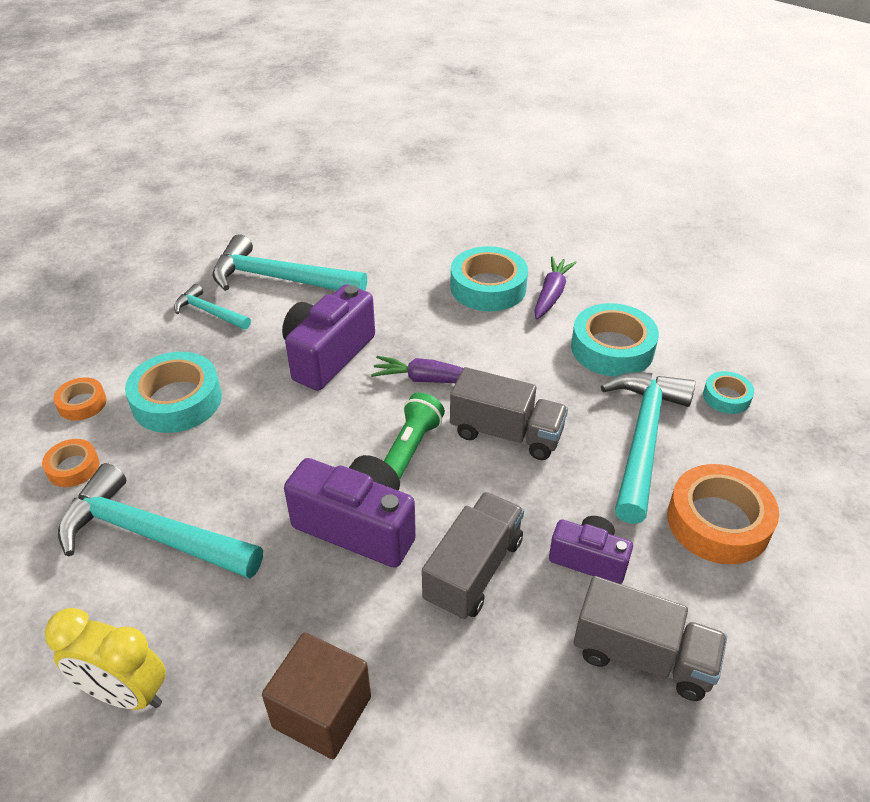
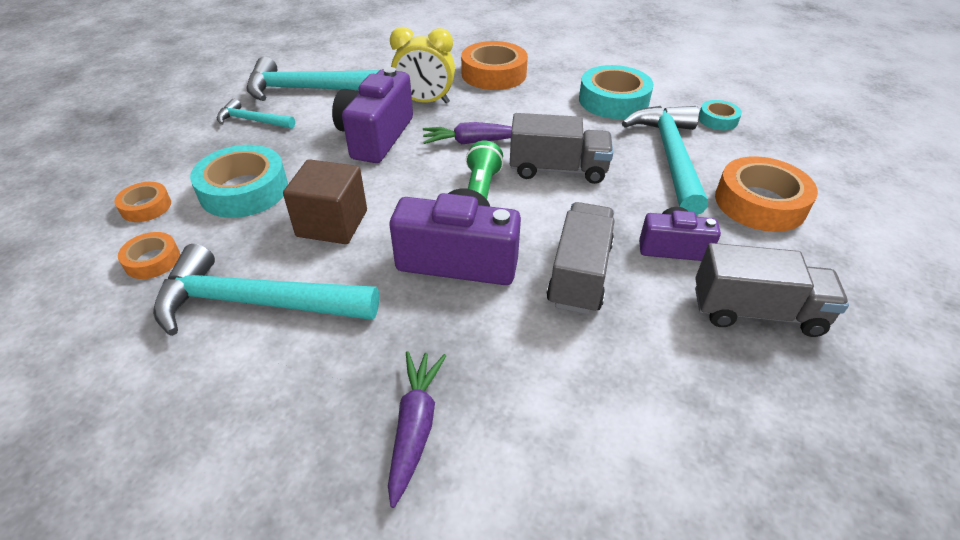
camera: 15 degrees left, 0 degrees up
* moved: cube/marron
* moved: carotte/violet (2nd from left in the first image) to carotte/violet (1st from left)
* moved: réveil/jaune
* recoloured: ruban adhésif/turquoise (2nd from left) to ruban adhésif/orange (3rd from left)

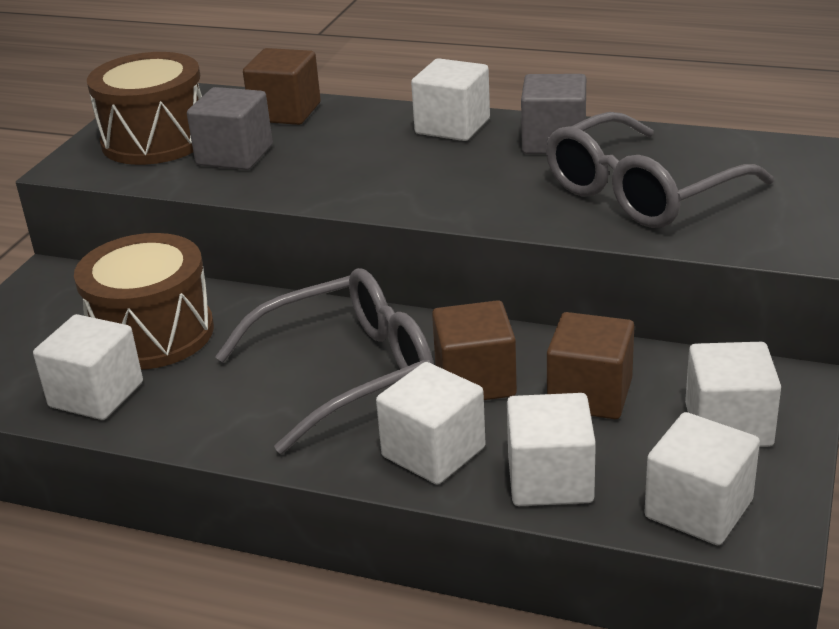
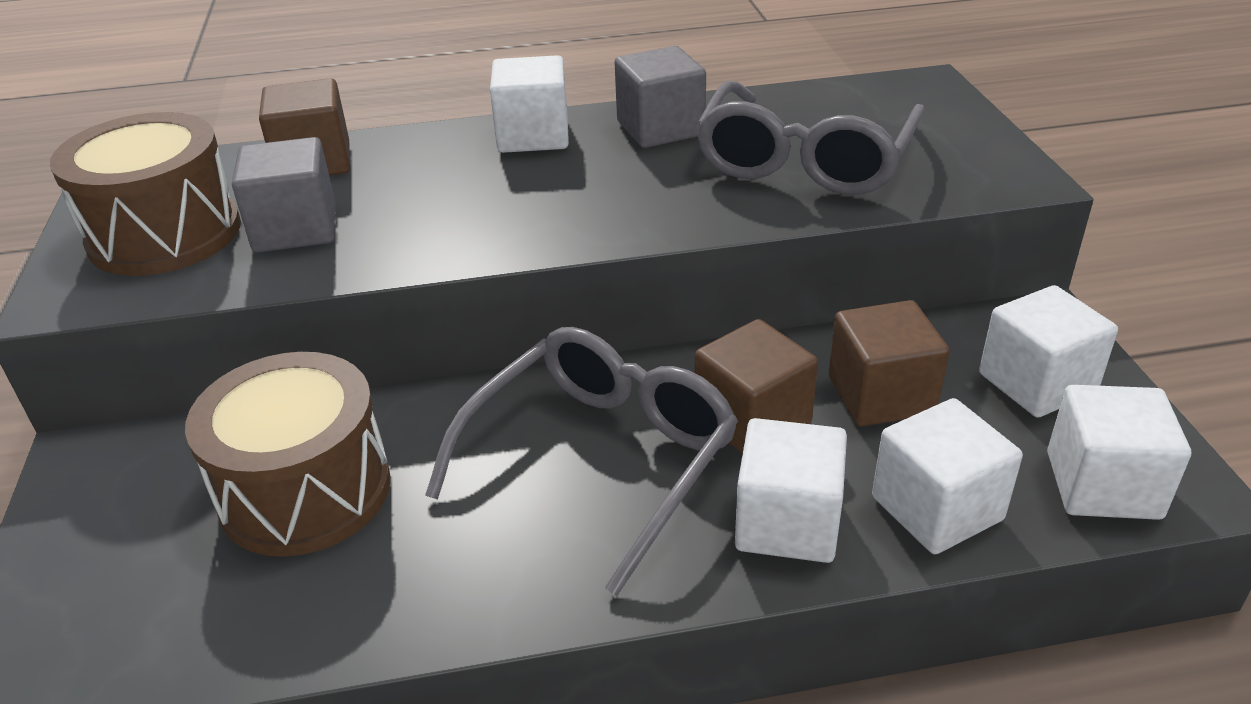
camera: 30 degrees left, 5 degrees up
* removed: cube/blanc (1st from left)

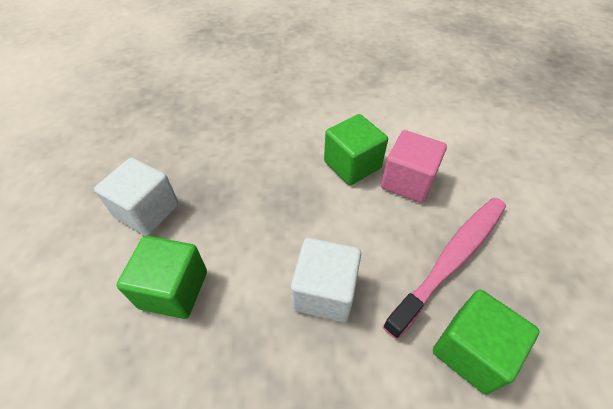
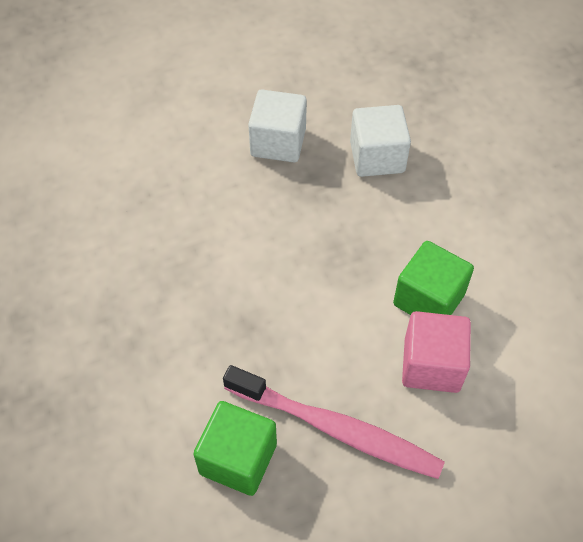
camera: 70 degrees right, 5 degrees up
* moved: cube/blanc (2nd from left)
* removed: cube/vert (1st from left)

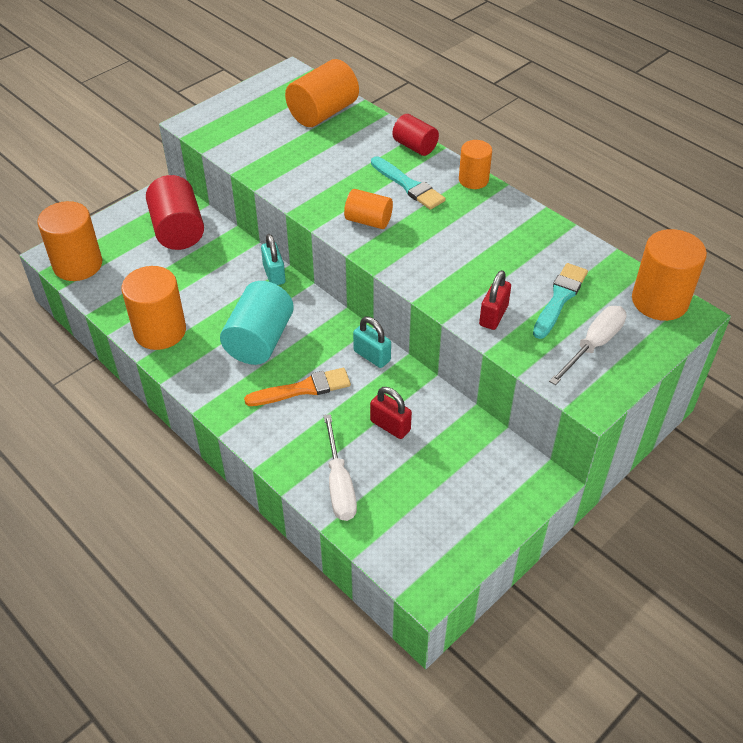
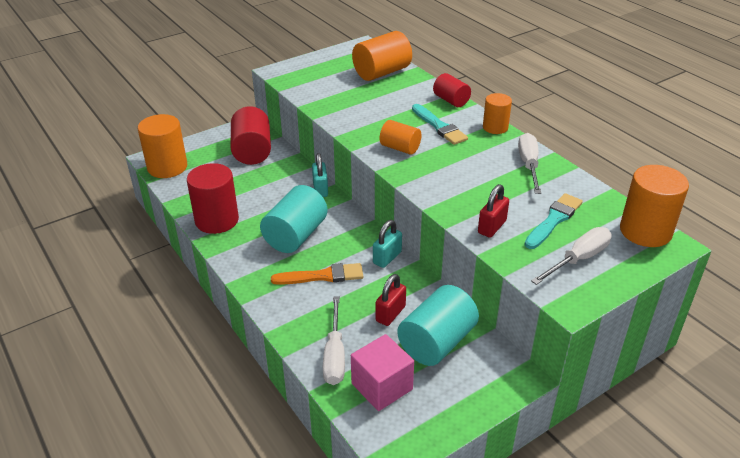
camera: 10 degrees right, 10 degrees down
* recoloured: cylindre/orange (2nd from left) to cylindre/rouge (1st from left)
* added: cube/rose
* turned: cadenas/turquoise (2nd from left) 75 degrees clockwise
* turned: cadenas/rouge (1st from left) 75 degrees clockwise
* added: cylindre/turquoise (2nd from left)
* added: tournevis/blanc (2nd from left)

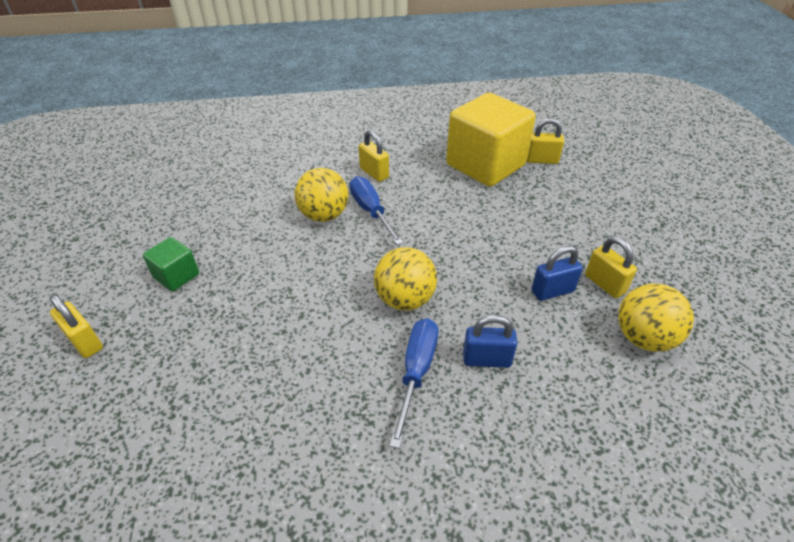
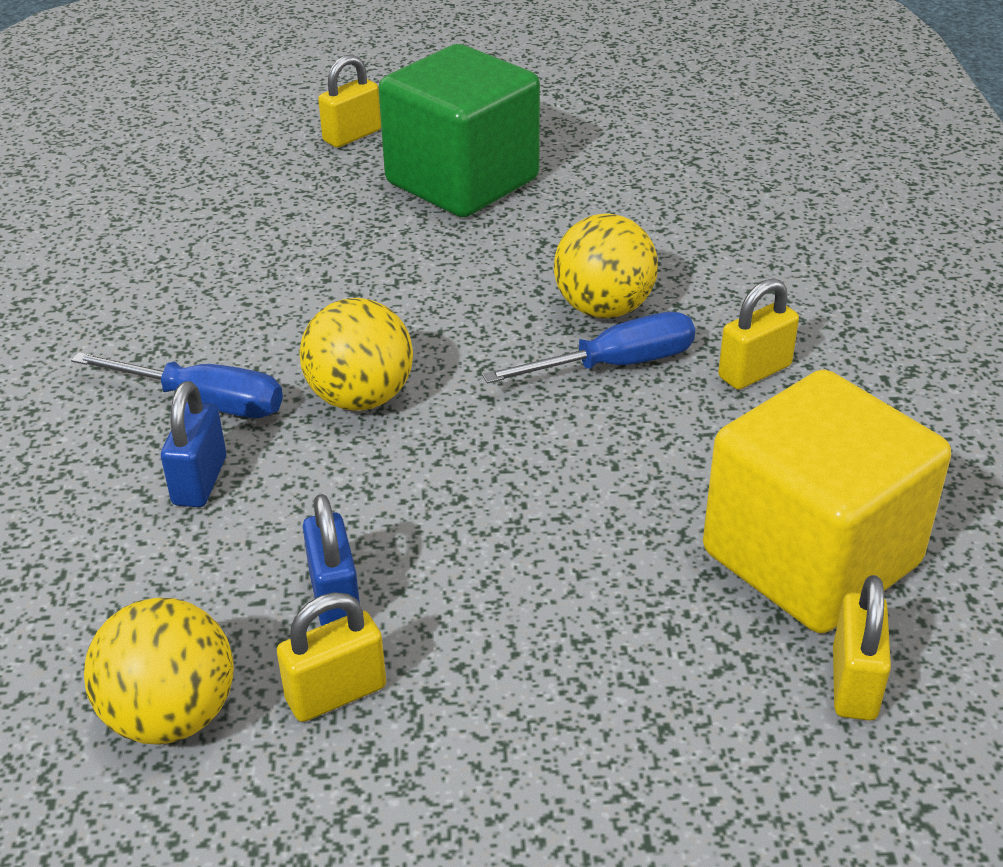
camera: 95 degrees right, 5 degrees down
* resized: cube/vert x2.21

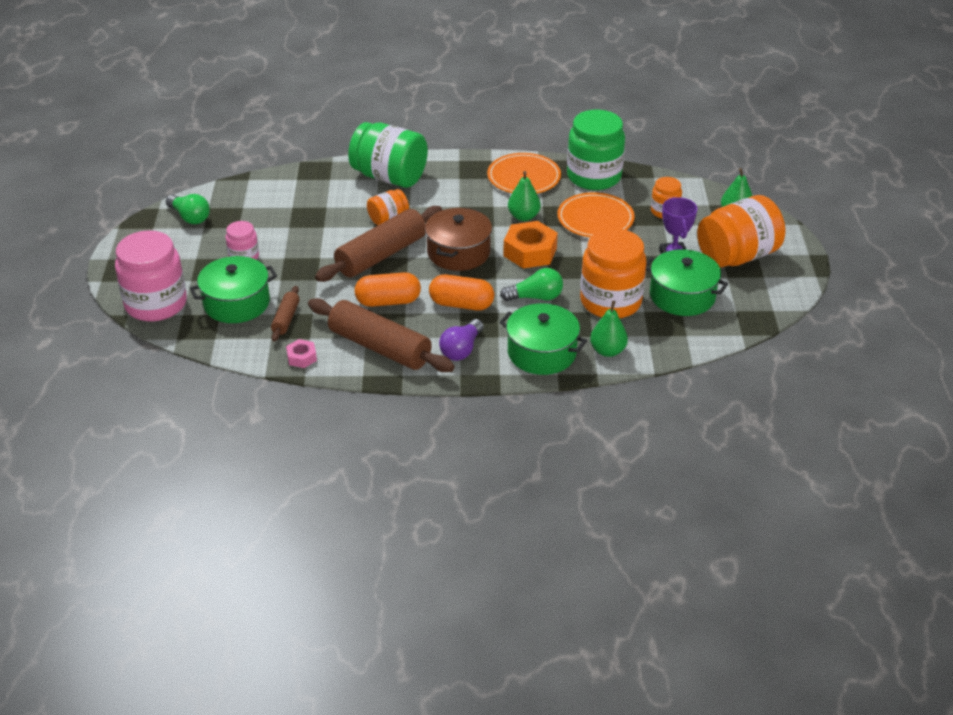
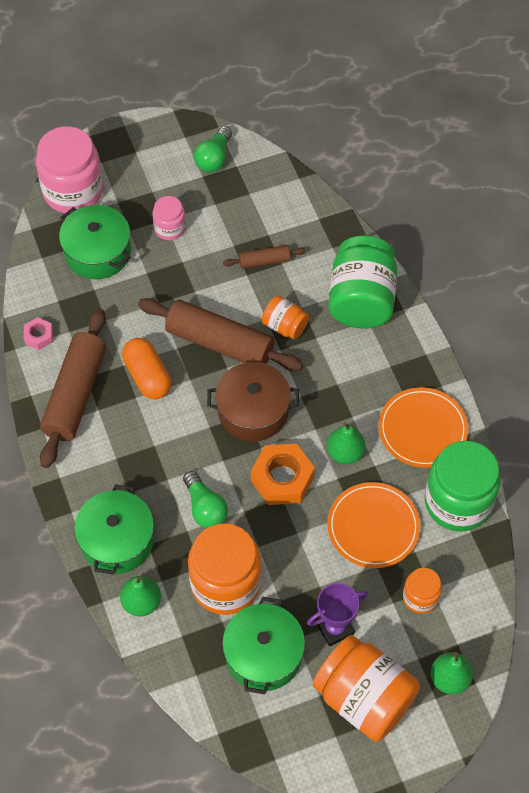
camera: 70 degrees right, 20 degrees up
* moved: rouleau à pâtisserie/marron (1st from left in the first image) to rouleau à pâtisserie/marron (3rd from left)
* removed: gélule/orange (2nd from left)
* removed: ampoule/violet

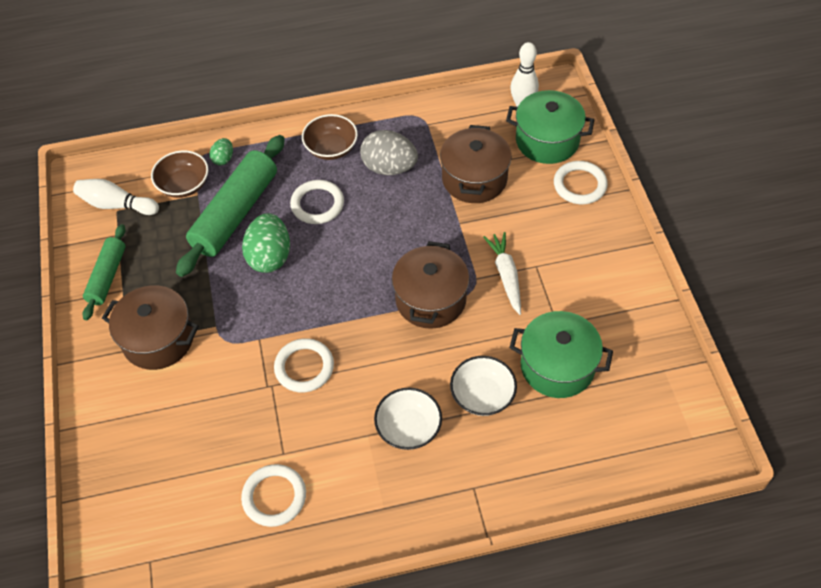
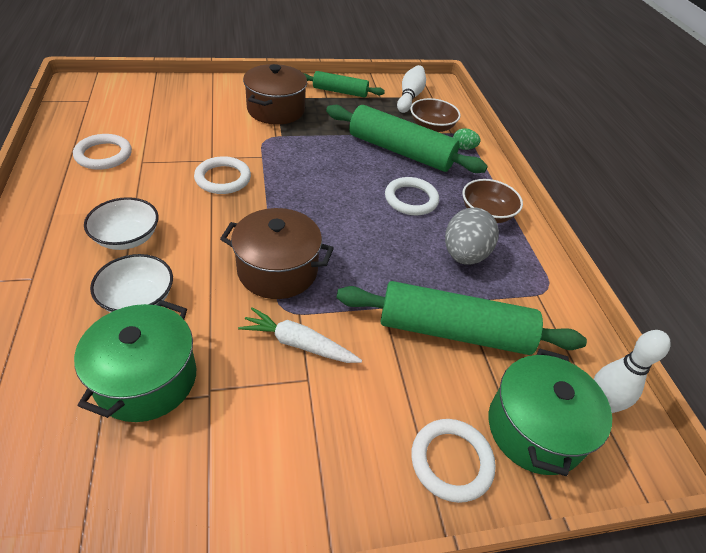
camera: 85 degrees right, 10 degrees down
* turned: carotte/blanc 150 degrees counterclockwise
* replaced: marmite/marron (3rd from left) to rouleau à pâtisserie/vert (3rd from left)
* removed: œuf/vert (2nd from left)

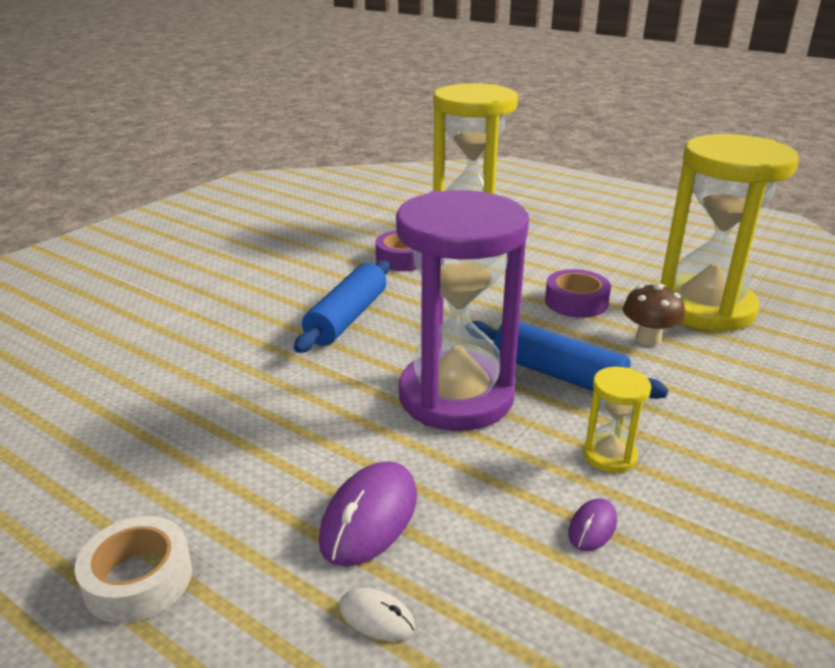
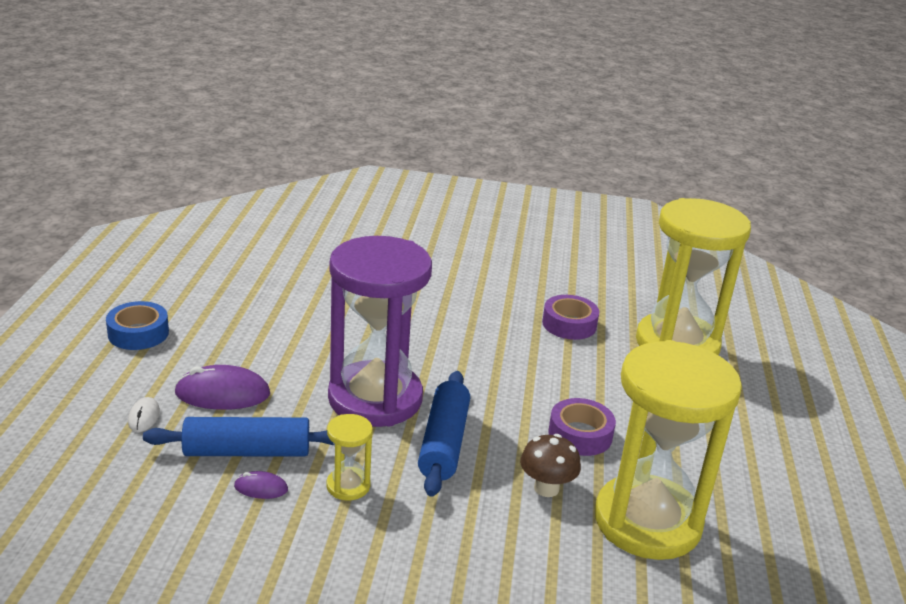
camera: 60 degrees right, 0 degrees up
* recoloured: ruban adhésif/blanc to ruban adhésif/bleu
* moved: rouleau à pâtisserie/bleu (1st from left)

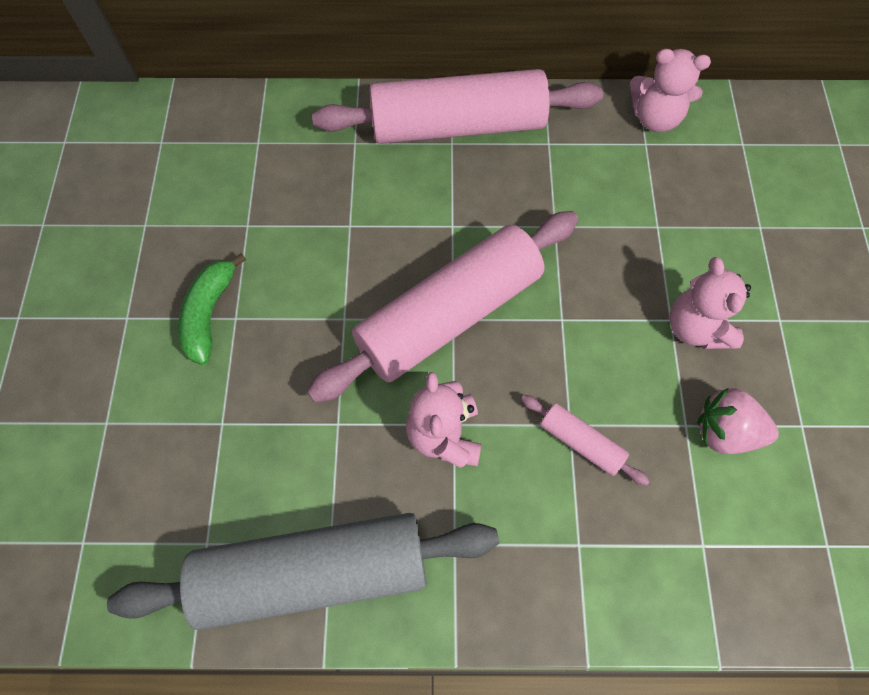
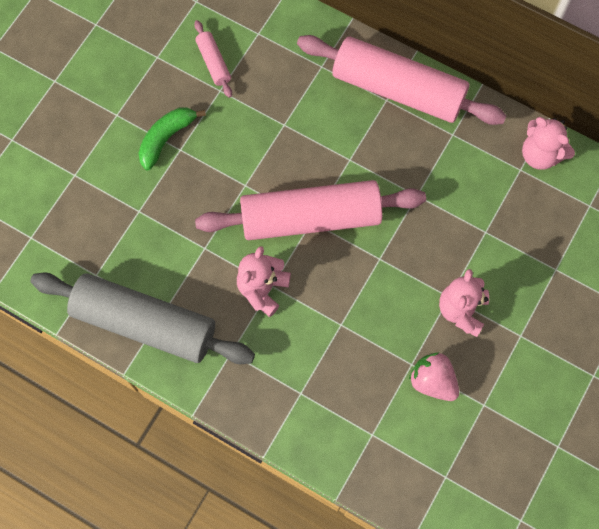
camera: 30 degrees right, 5 degrees up
* moved: rouleau à pâtisserie/rose (3rd from left in the first image) to rouleau à pâtisserie/rose (1st from left)

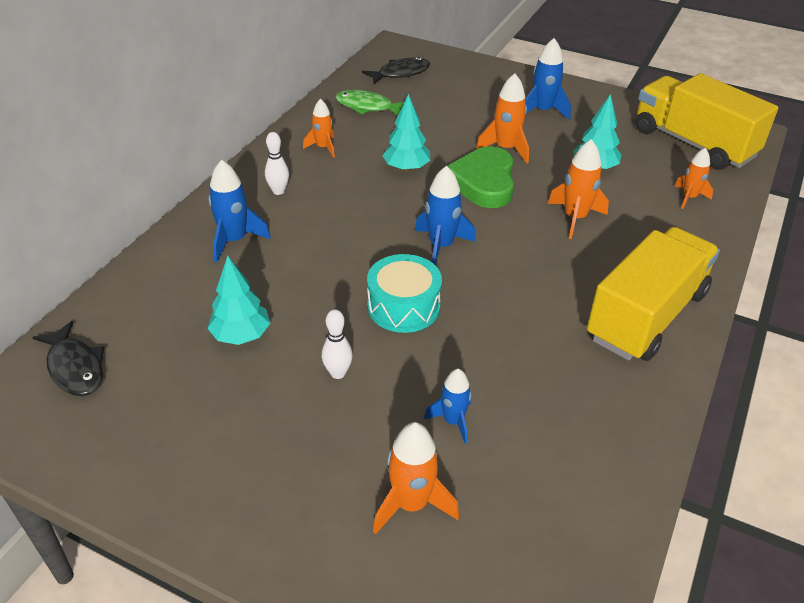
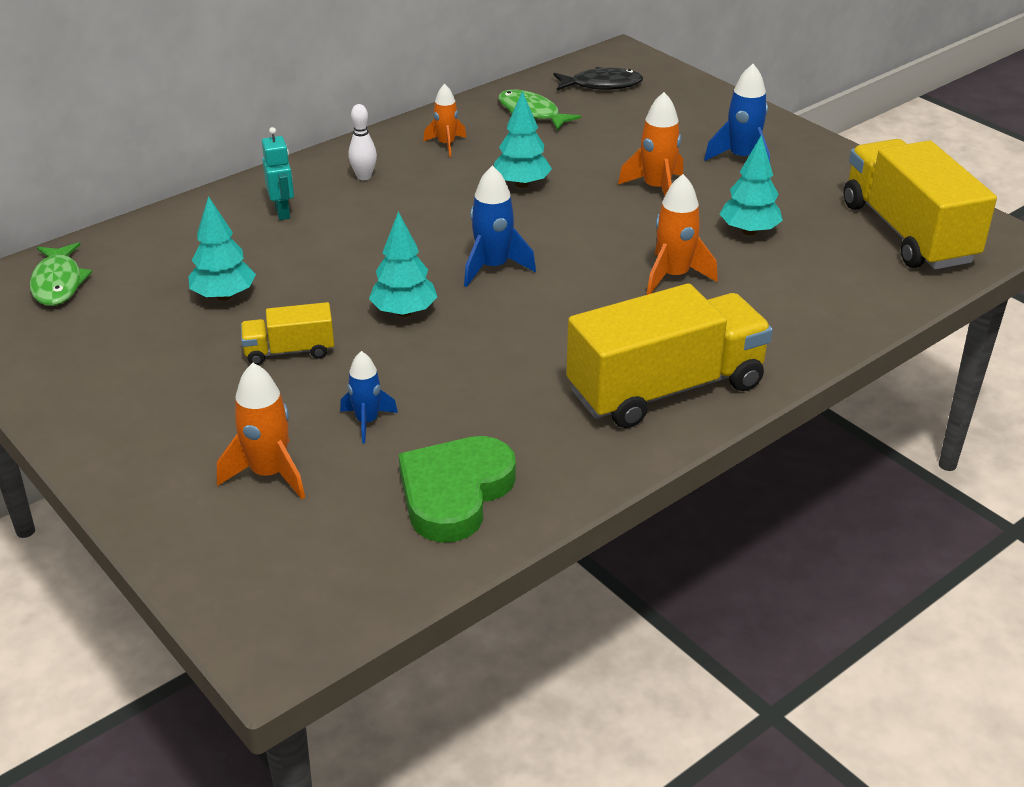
camera: 25 degrees right, 5 degrees down
* recoloured: poisson/noir (1st from left) to poisson/vert (1st from left)
* replaced: quille/blanc (2nd from left) to camion/jaune (1st from left)
* replaced: fusée/bleu (1st from left) to robot/turquoise
* replaced: tambour/turquoise to arbre/turquoise (2nd from left)
* moved: cœur/vert
* removed: fusée/orange (5th from left)

